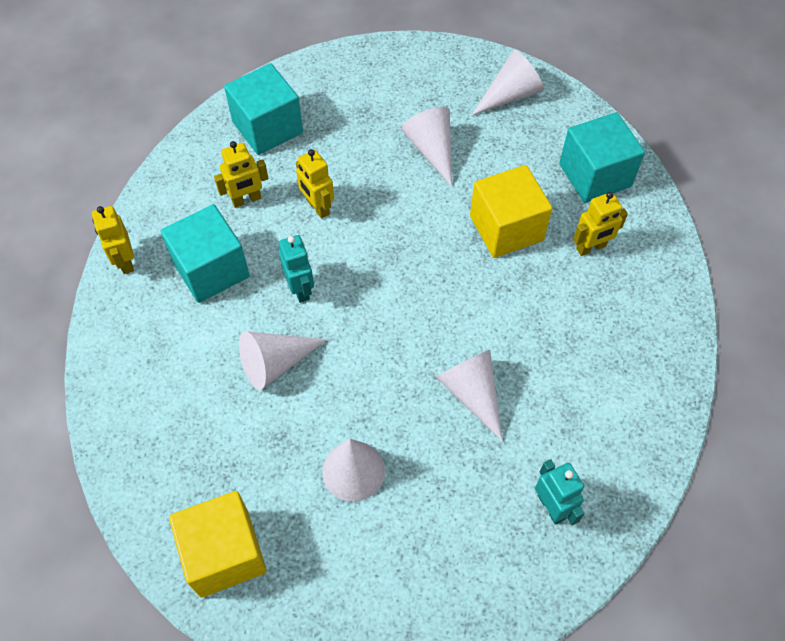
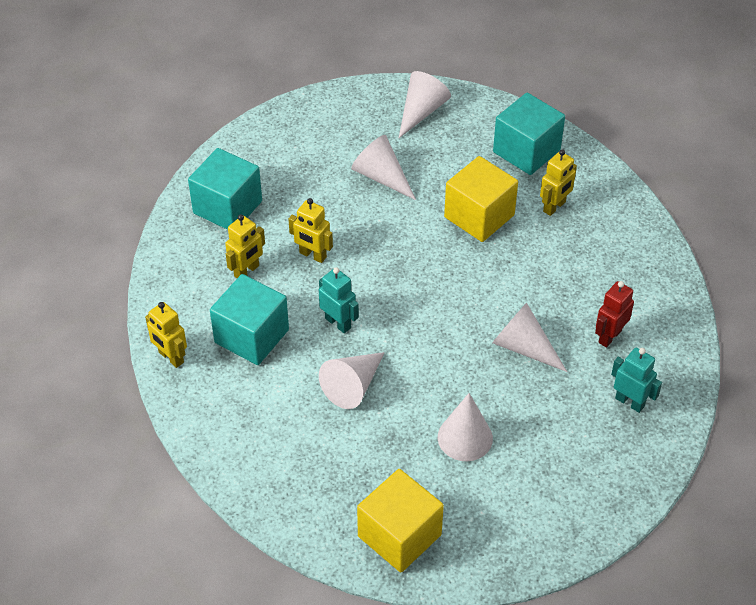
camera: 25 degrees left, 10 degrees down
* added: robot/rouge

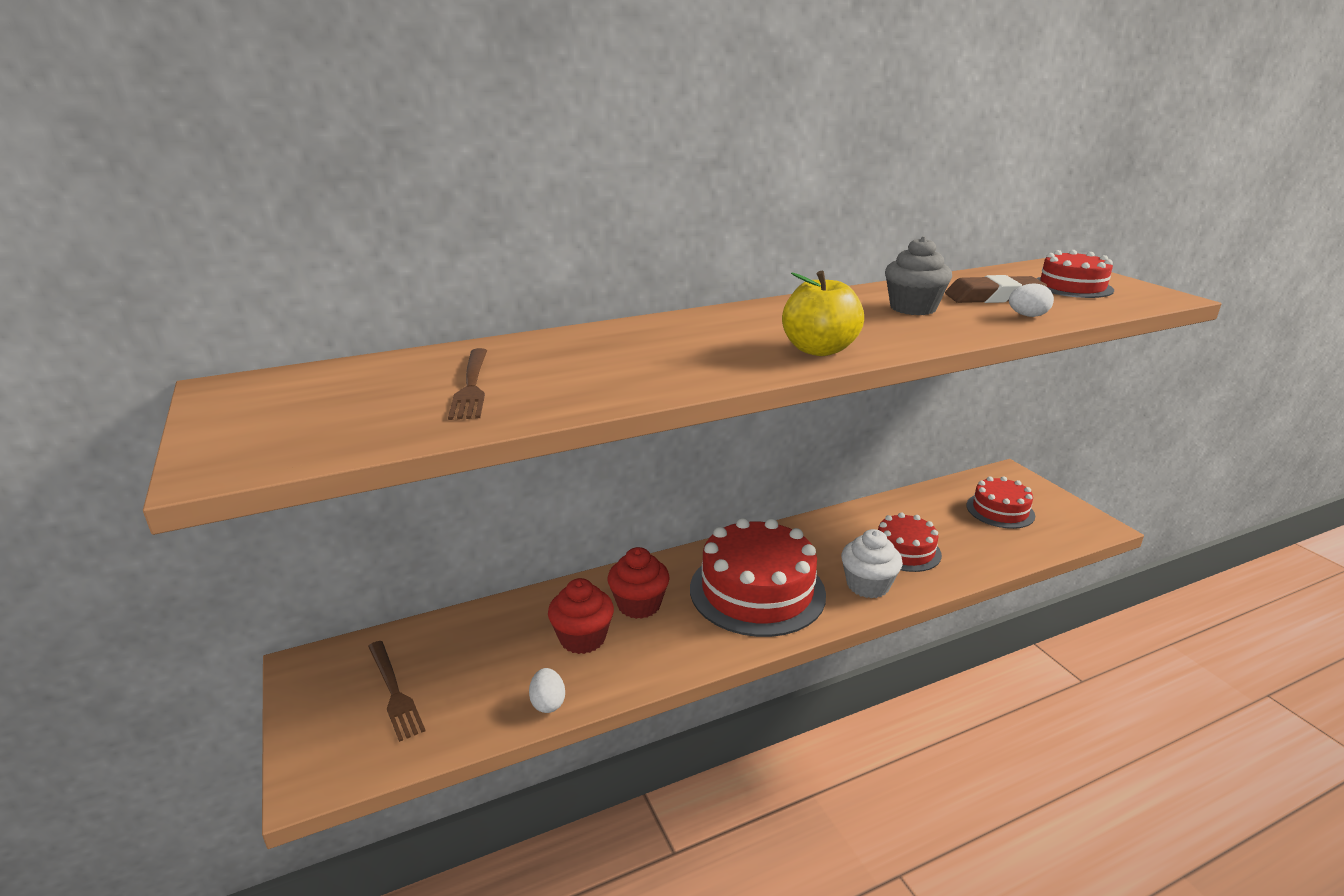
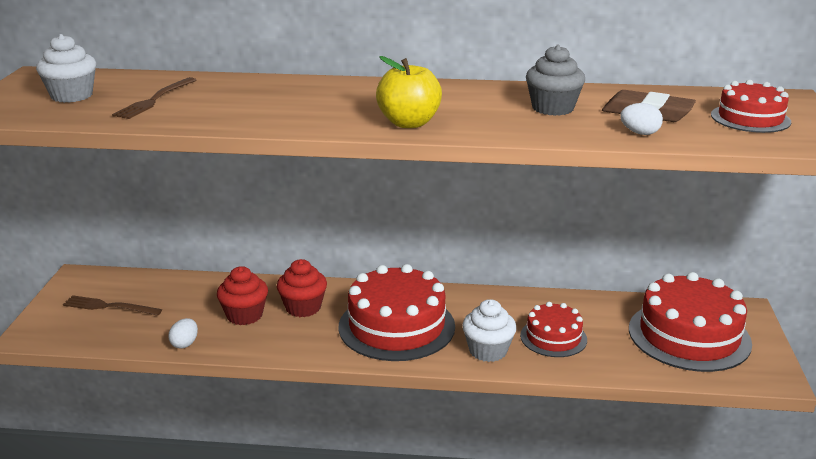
camera: 30 degrees right, 0 degrees up
* added: muffin/blanc (1st from left)
* turned: fourchette/marron (1st from left) 105 degrees clockwise
* resized: gâteau/rouge (3rd from left) x1.79

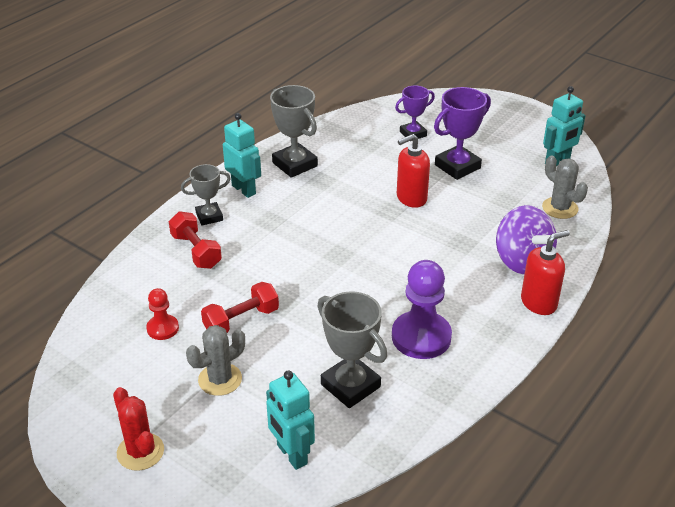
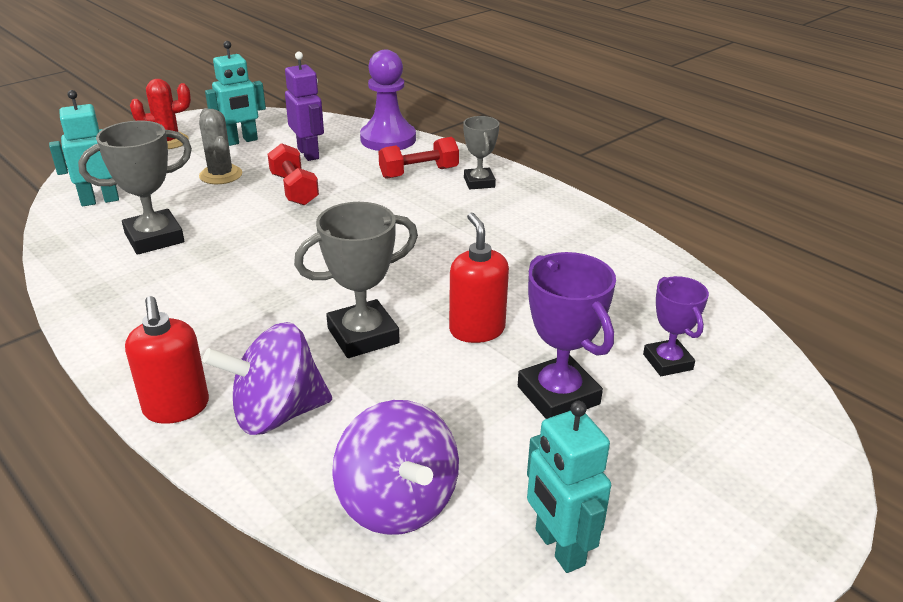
camera: 100 degrees right, 5 degrees down
* moved: robot/turquoise (1st from left in the first image) to robot/turquoise (2nd from left)
* replaced: pion/rouge to robot/violet
* moved: trophée/gris (2nd from left)
* replaced: cactus/gris (2nd from left) to toupie/violet (2nd from left)
* moved: pion/violet

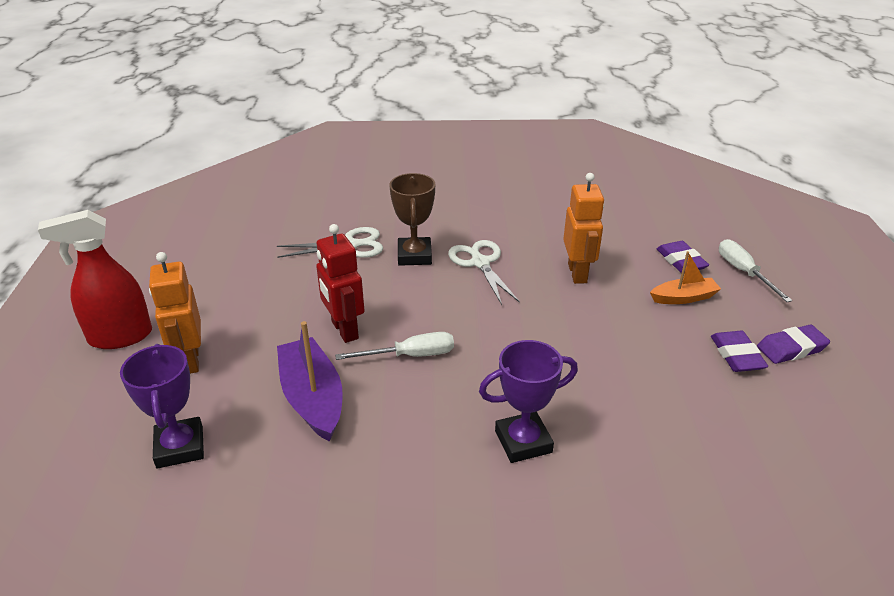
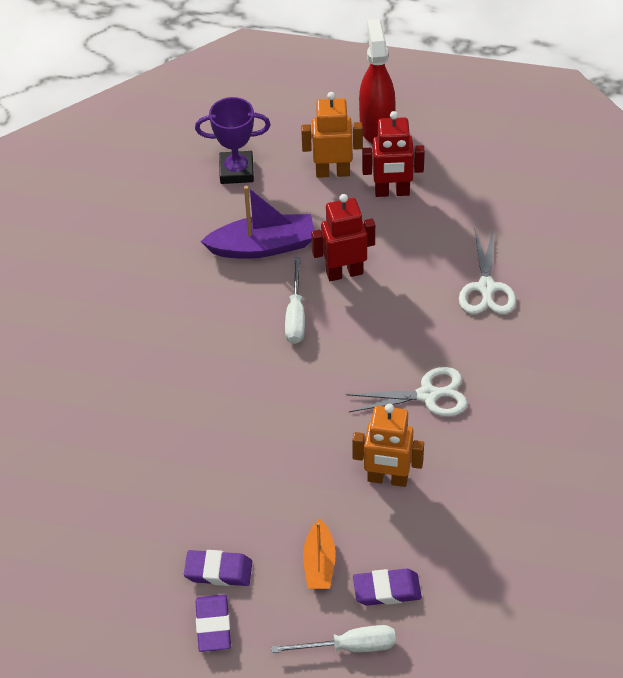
camera: 105 degrees right, 15 degrees up
* added: robot/rouge (2nd from left)
* removed: trophée/marron
* removed: trophée/violet (2nd from left)

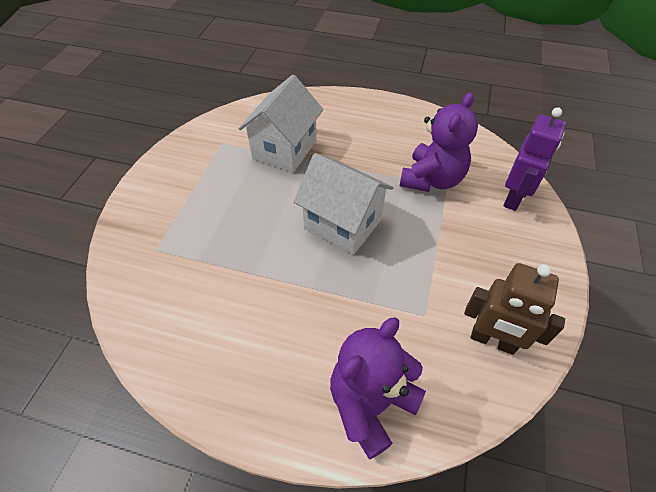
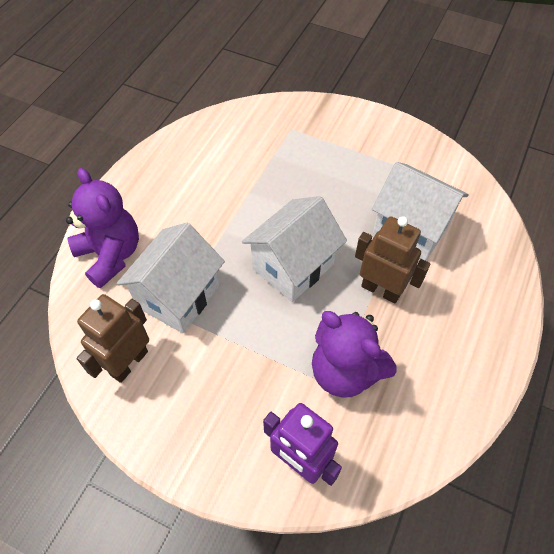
camera: 100 degrees right, 5 degrees up
* added: maison/blanc (1st from left)
* added: robot/marron (2nd from left)

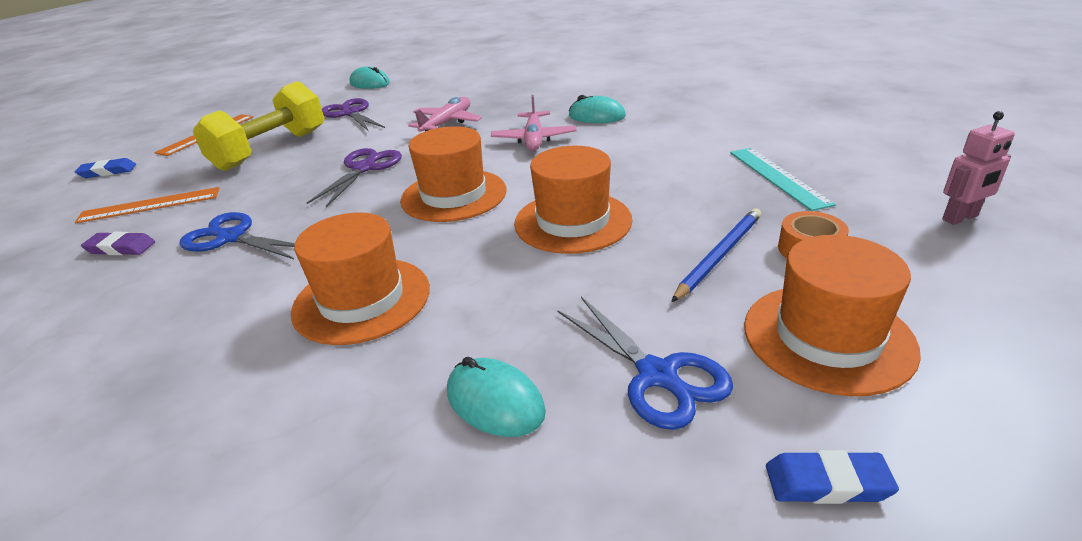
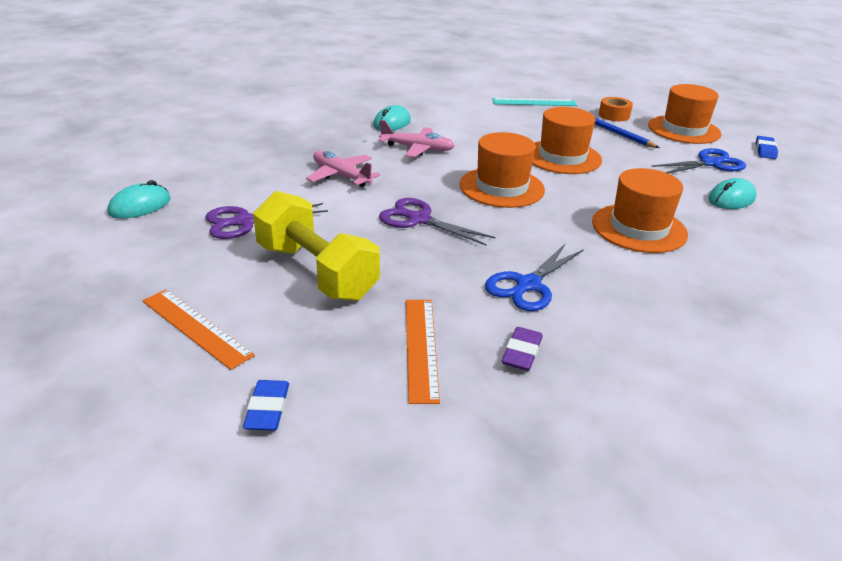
camera: 80 degrees left, 0 degrees up
* removed: robot/rose

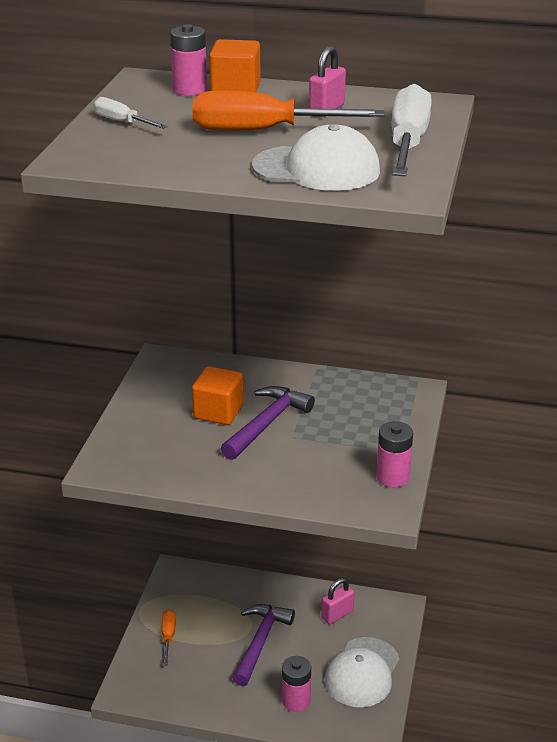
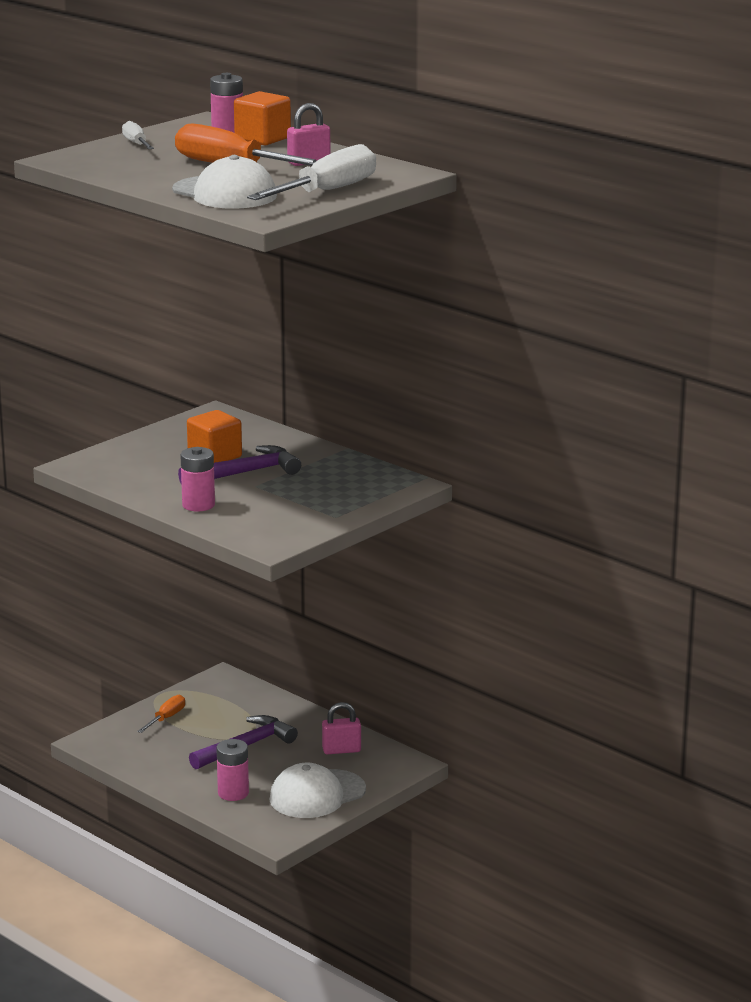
camera: 30 degrees right, 10 degrees down
* moved: pile/rose (3rd from left in the first image) to pile/rose (1st from left)

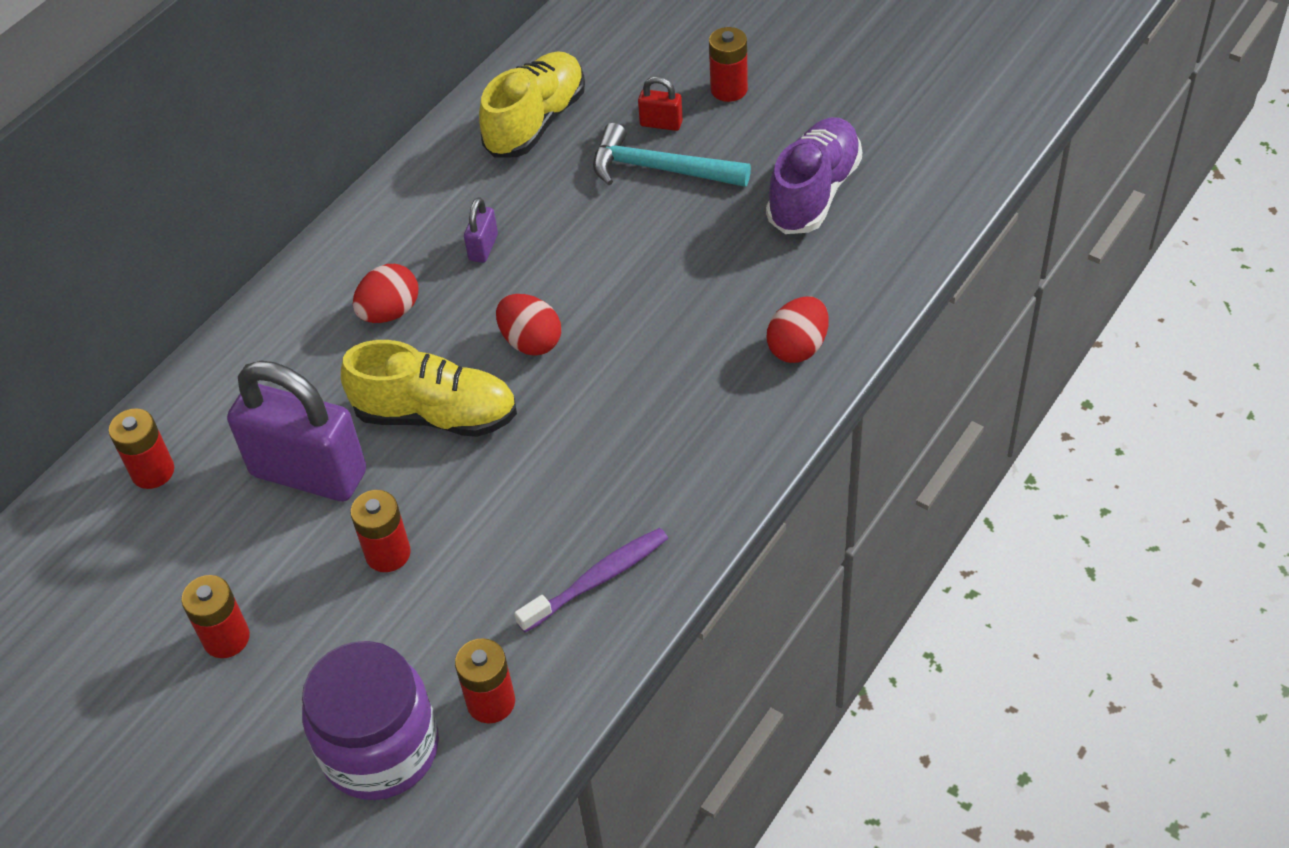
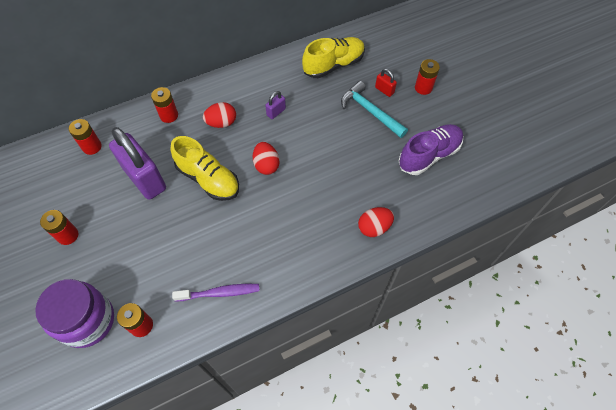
camera: 25 degrees right, 10 degrees up
* moved: pile/rouge (3rd from left in the first image) to pile/rouge (4th from left)

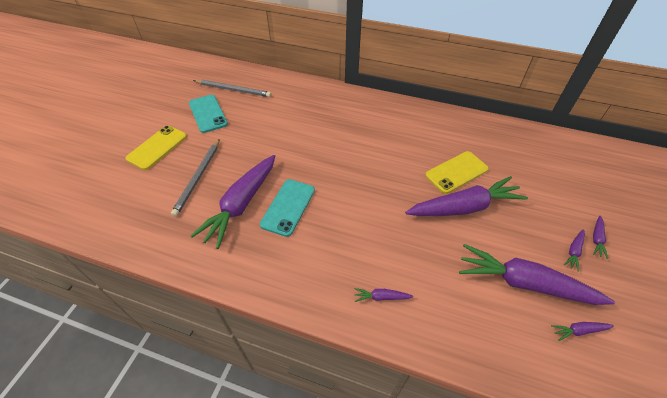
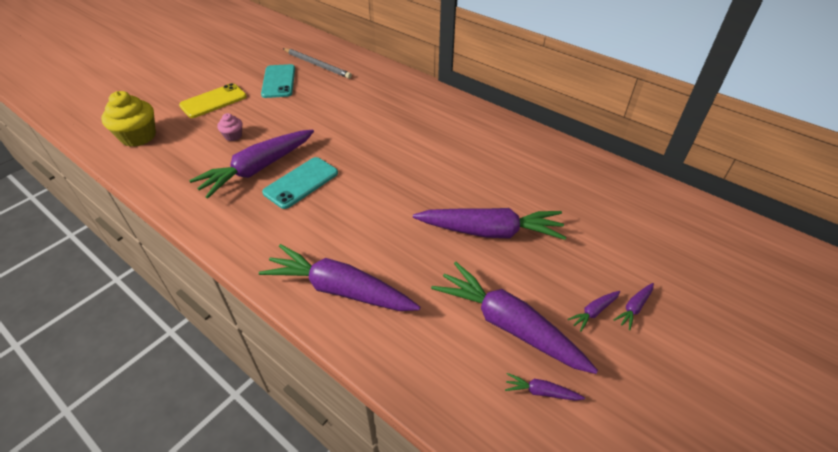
camera: 20 degrees right, 5 degrees down
* added: muffin/jaune
* replaced: crayon/gris (1st from left) to muffin/rose
* resized: carotte/violet (2nd from left) x2.48
* removed: téléphone/jaune (2nd from left)

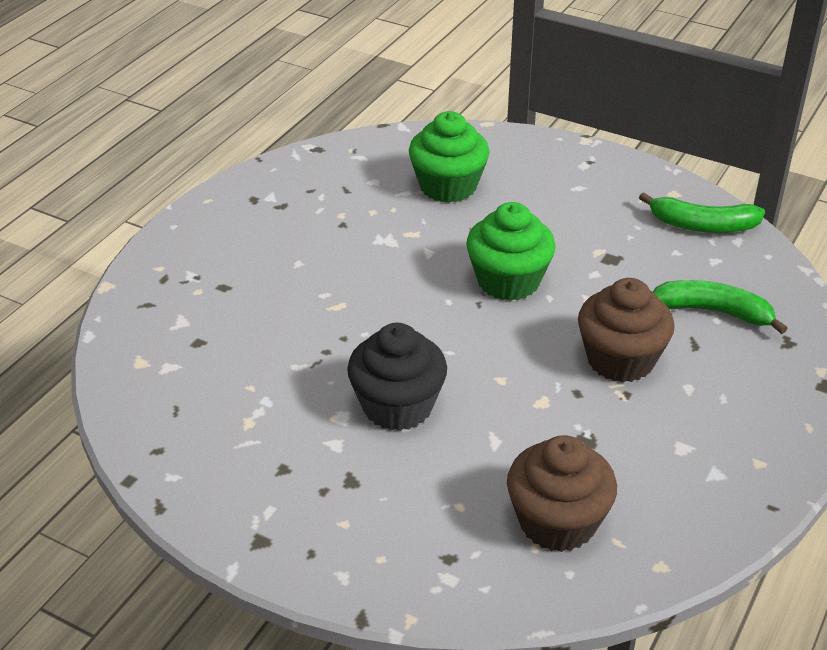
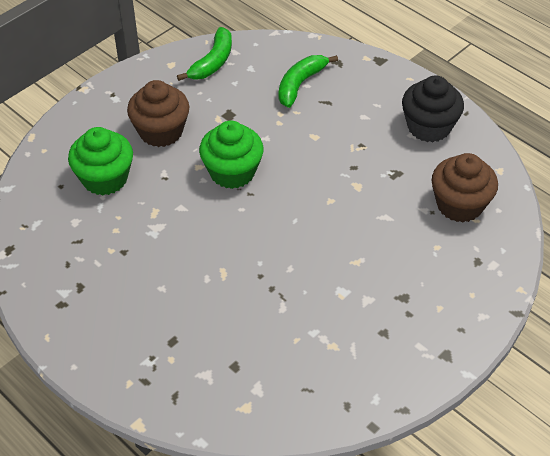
camera: 75 degrees left, 10 degrees up
* moved: muffin/marron (2nd from left in the first image) to muffin/marron (1st from left)
* moved: muffin/noir

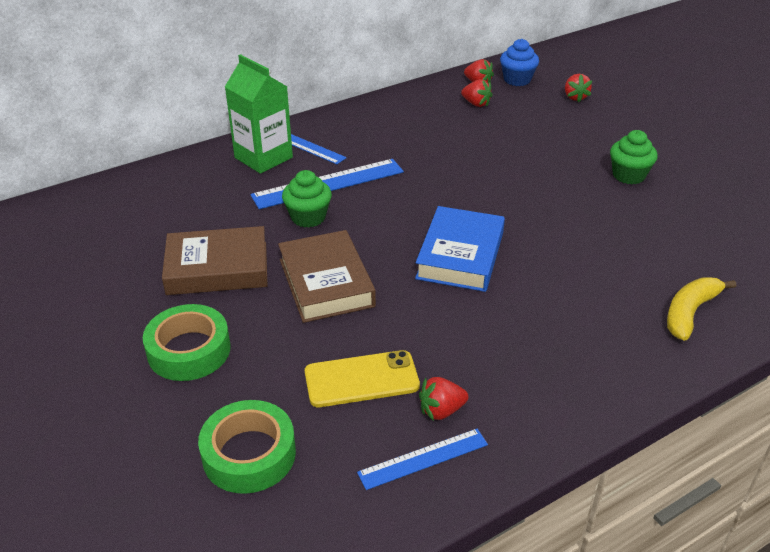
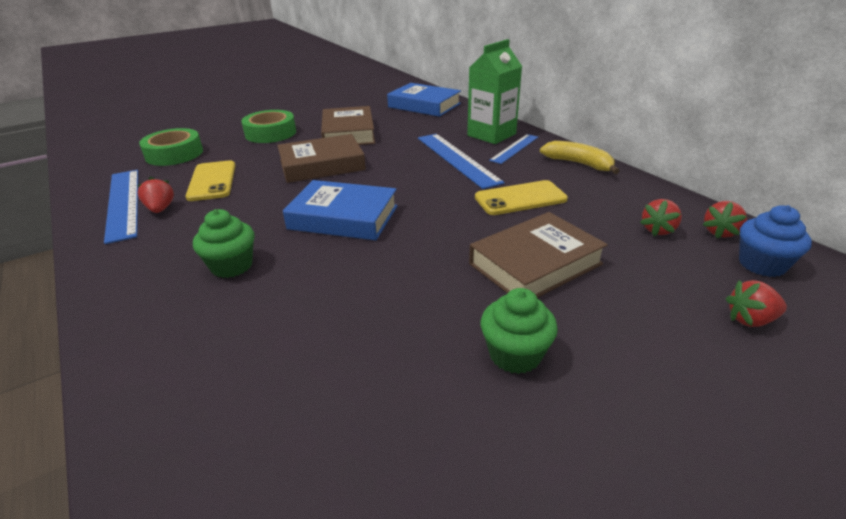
camera: 90 degrees right, 5 degrees down
* resized: règle/bleu (3rd from left in the first image) x1.66
* moved: muffin/vert (1st from left)
* added: livre/bleu (2nd from left)
* added: livre/marron (3rd from left)
* added: téléphone/jaune (2nd from left)
* moved: banane/jaune

